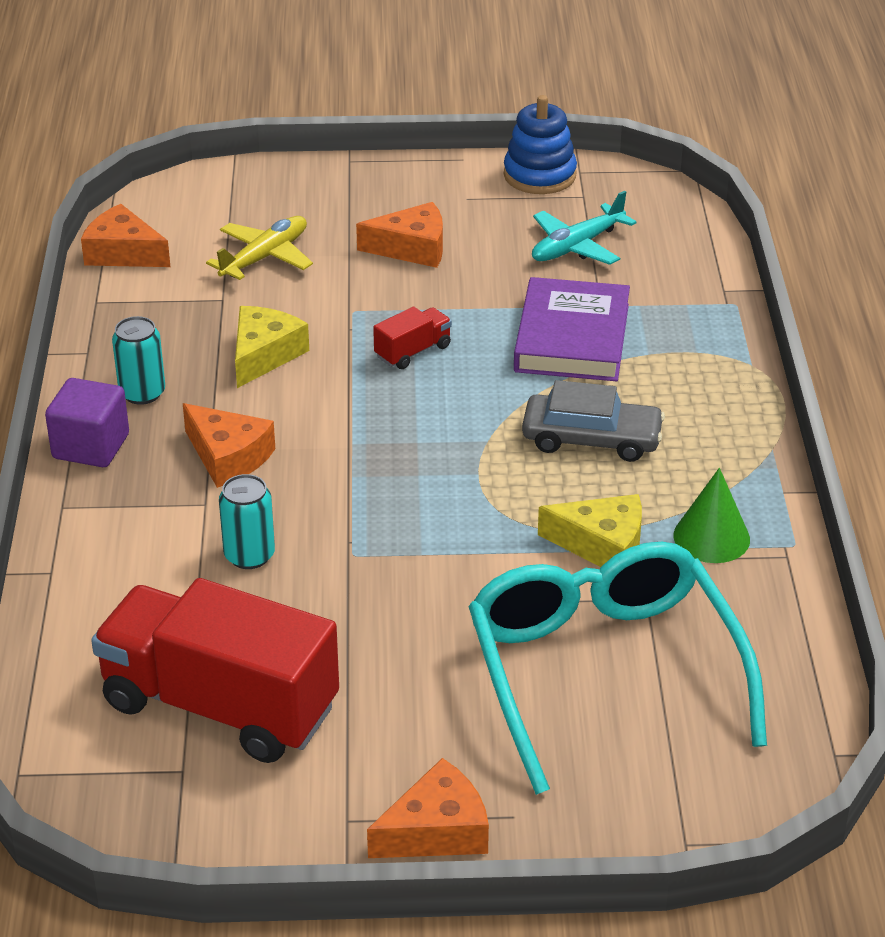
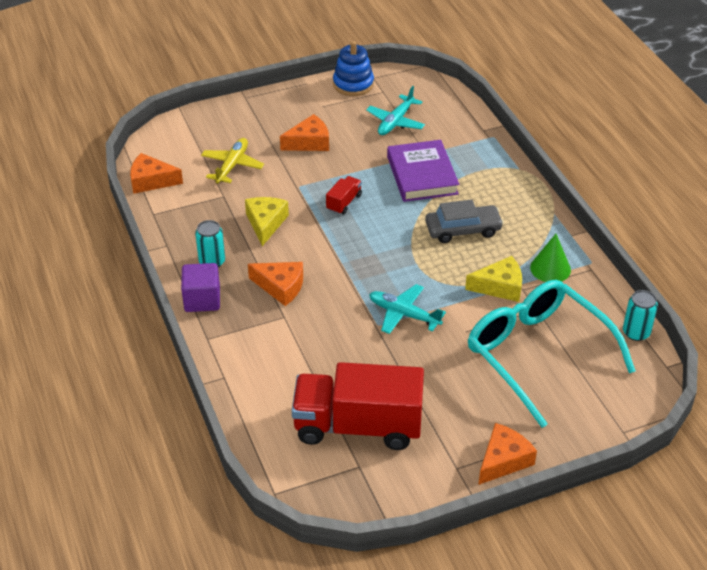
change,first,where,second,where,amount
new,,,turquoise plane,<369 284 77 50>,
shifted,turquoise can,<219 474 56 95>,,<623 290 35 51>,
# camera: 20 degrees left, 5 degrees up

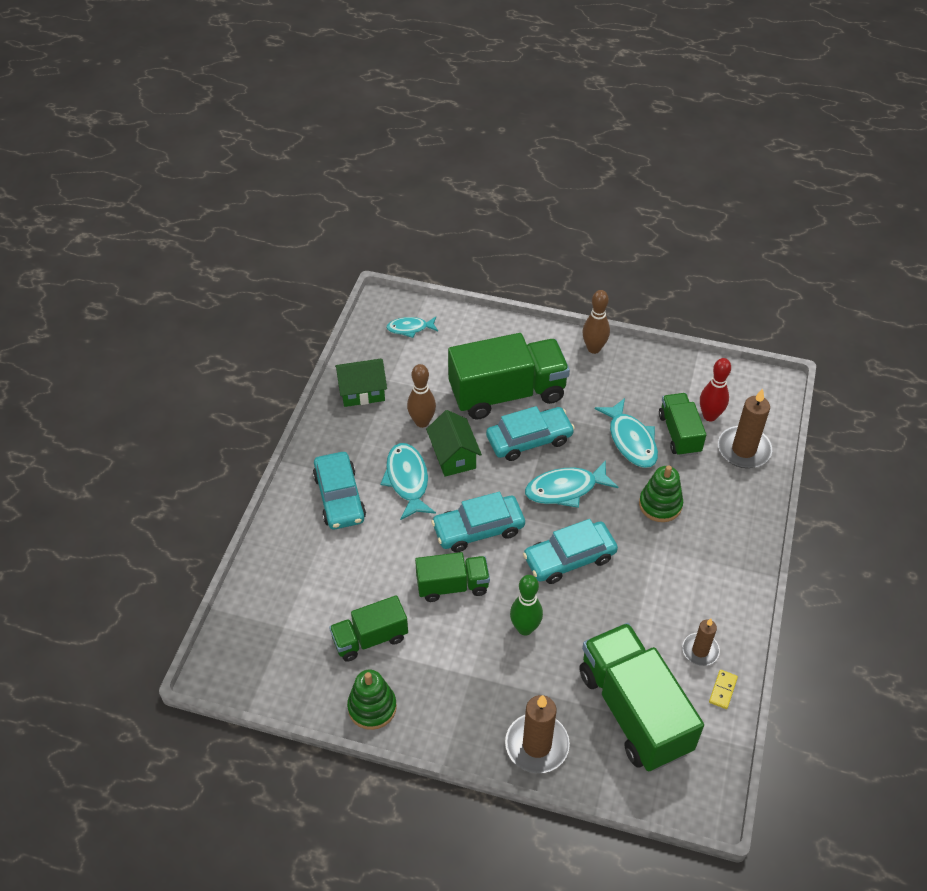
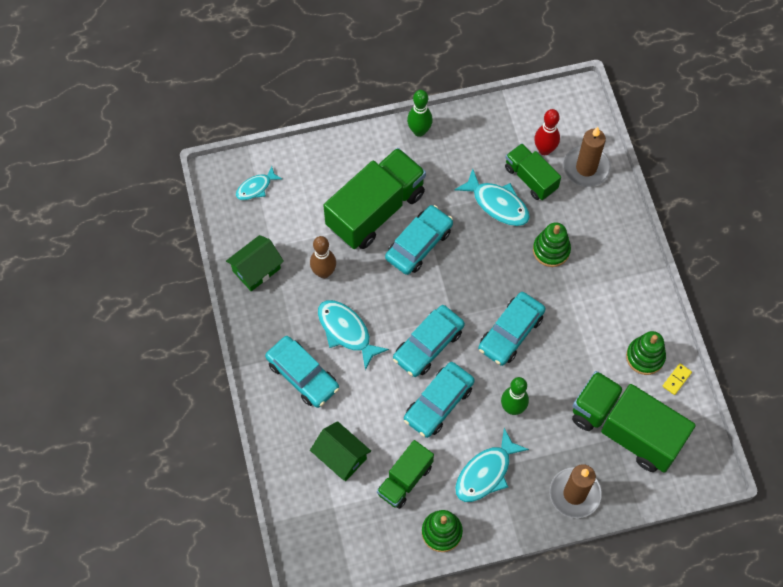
change,first,where,second,where,amount
shifted,green house,<426 410 56 67>,,<310 421 61 60>,
shifted,turquoise fish,<525 460 93 48>,,<455 428 74 74>,
swapped,green truck,<415 552 75 50>,turquoise car,<404 362 71 76>,
swapped,brown candle,<682 619 38 47>,green stacking toy,<626 331 40 44>,
repainted,brown bowling pin,<582 290 28 64>,green bowling pin,<407 90 26 47>,
rotated,yellow domino,<709 670 29 39>,,<662 363 30 32>,45 degrees clockwise
# camera: 30 degrees left, 15 degrees up

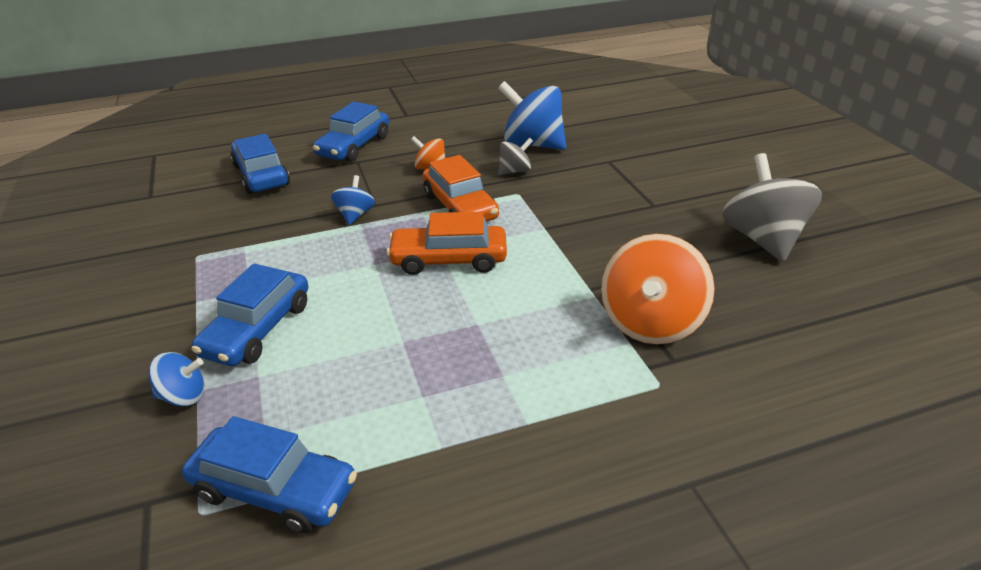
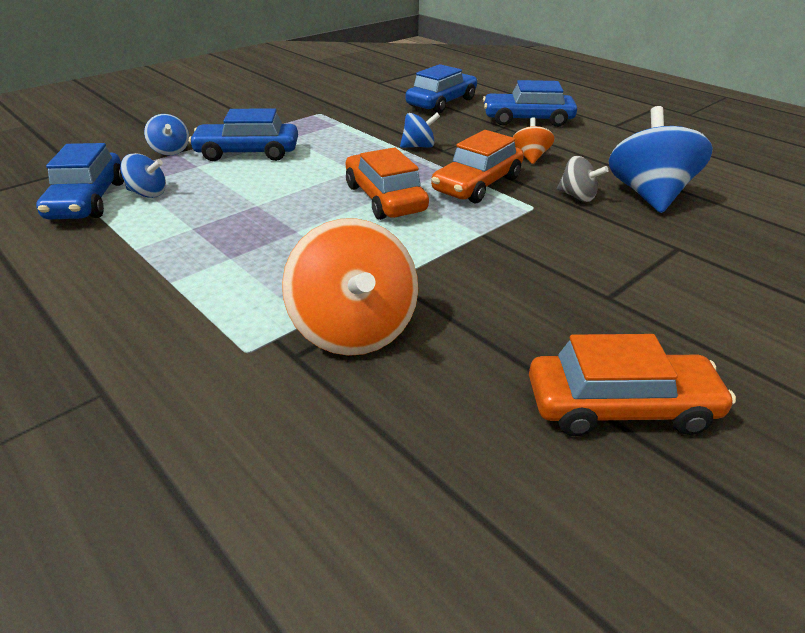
change,first,where,second,where,amount
new,,,blue spinning top,<120 153 46 45>,
swapped,grey spinning top,<722 153 100 109>,orange car,<529 334 207 102>,
rotated,orange spinning top,<601 234 114 110>,,<282 218 136 138>,105 degrees counterclockwise
# camera: 65 degrees right, 0 degrees up

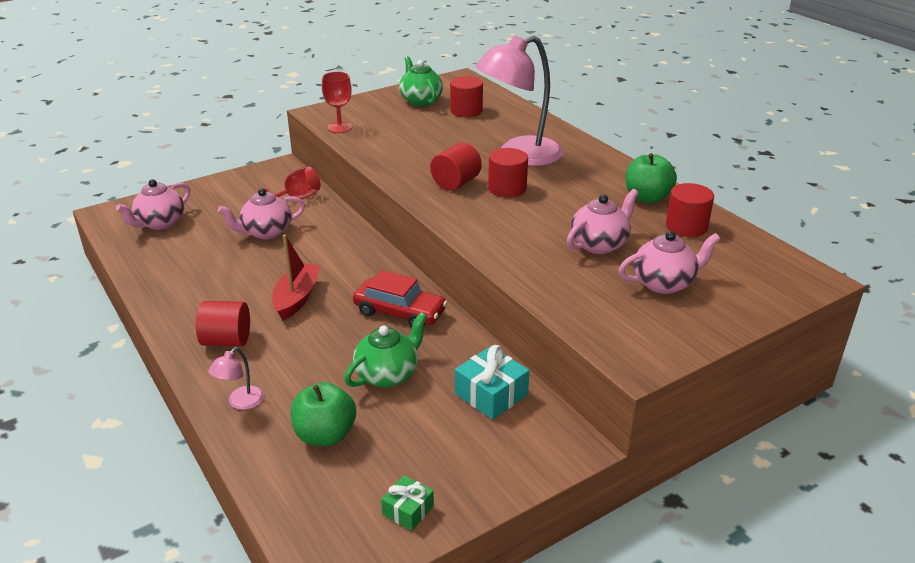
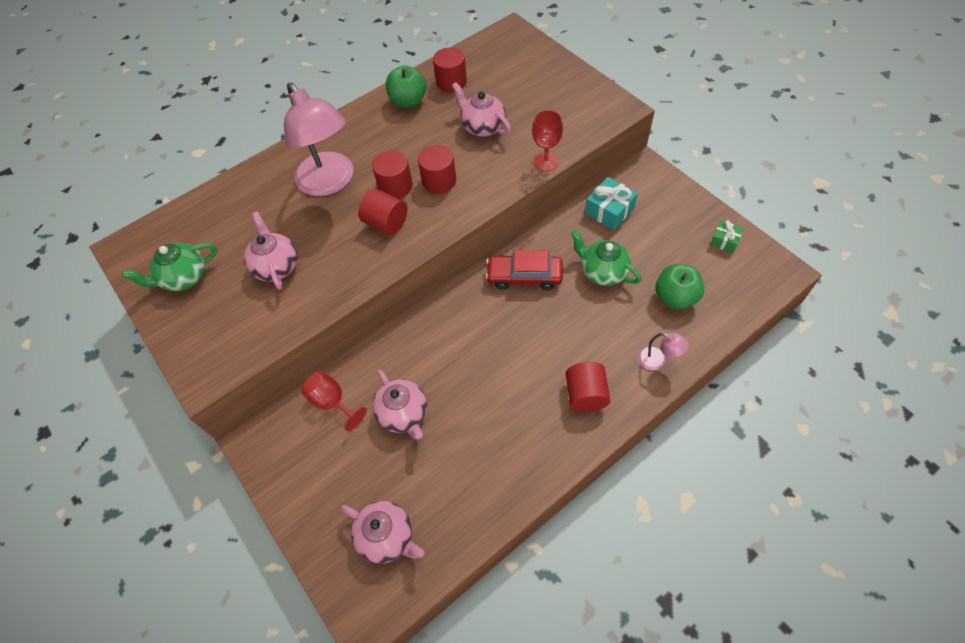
change,first,where,second,where,amount
gone,red boat,<272 234 49 86>,,,
shifted,red goblet,<322 72 30 61>,,<532 110 31 61>,
shifted,red cylinder,<450 76 33 41>,,<418 145 38 48>,
shifted,pink teapot,<619 231 101 63>,,<244 212 54 78>,
rotated,red car,<353 270 95 57>,,<486 250 77 40>,105 degrees counterclockwise
# camera: 90 degrees left, 25 degrees up

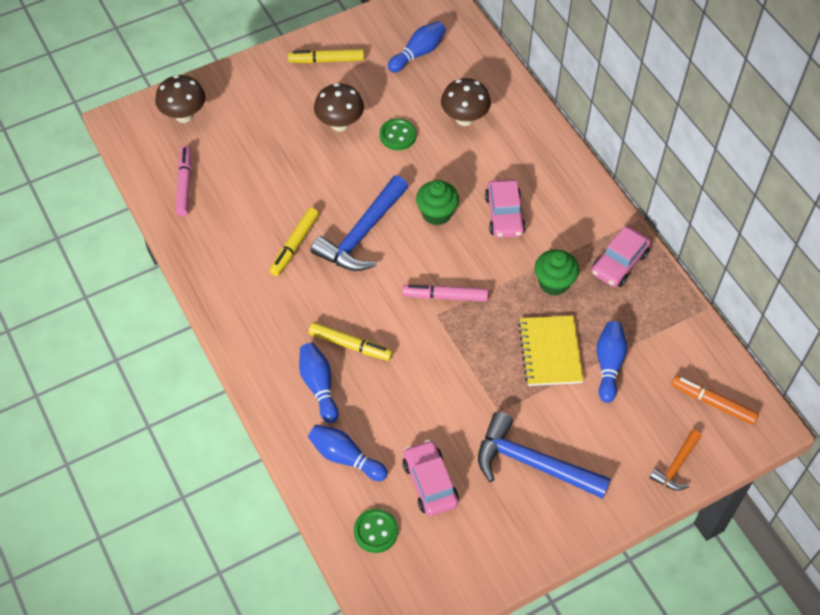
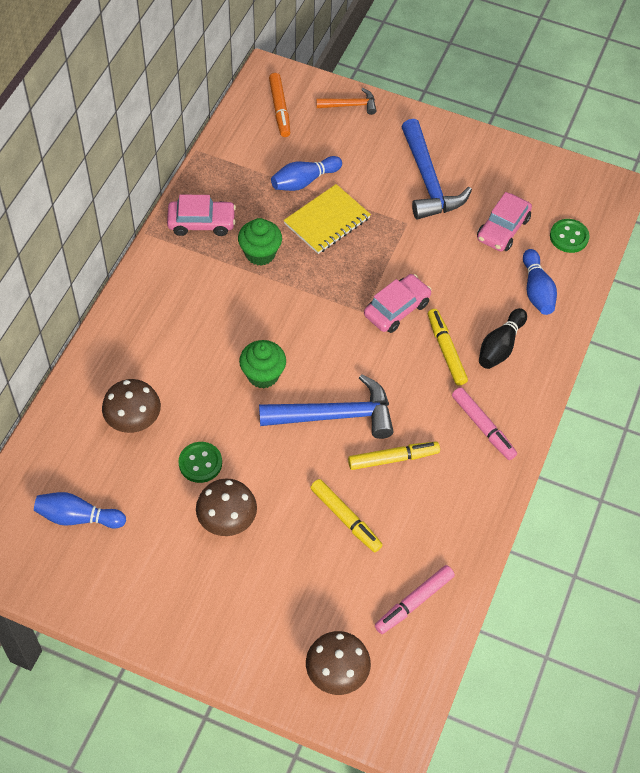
change,first,where,second,where,amount
shifted,yellow marker,<288 49 76 14>,,<310 479 72 73>,
shifted,pink marker,<402 285 86 16>,,<452 387 65 73>,
shifted,pink car,<485 180 41 58>,,<364 274 68 59>,
repainted,blue bowling pin,<299 343 40 80>,black bowling pin,<479 308 48 61>,
# camera: 130 degrees left, 0 degrees up

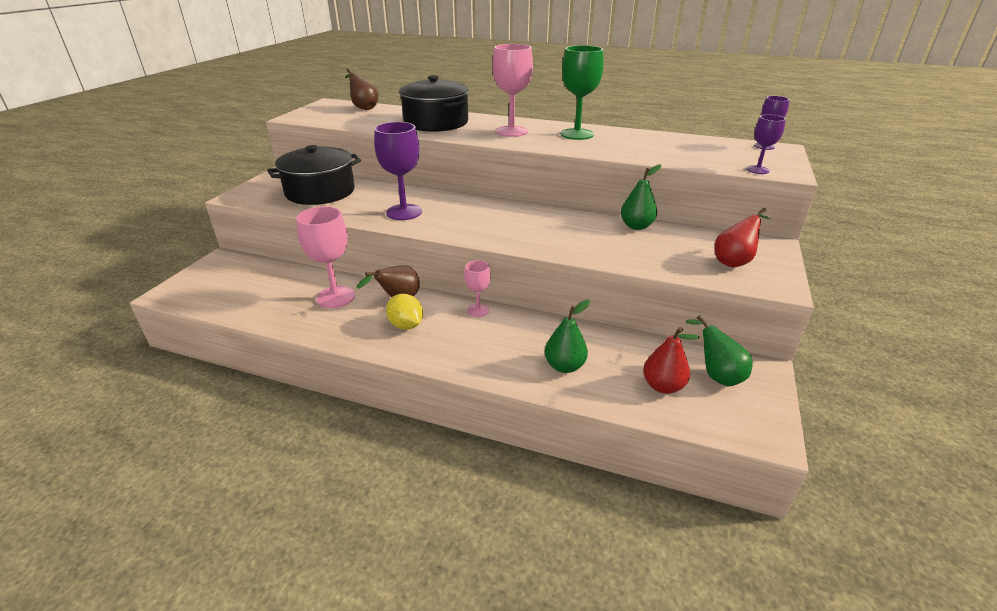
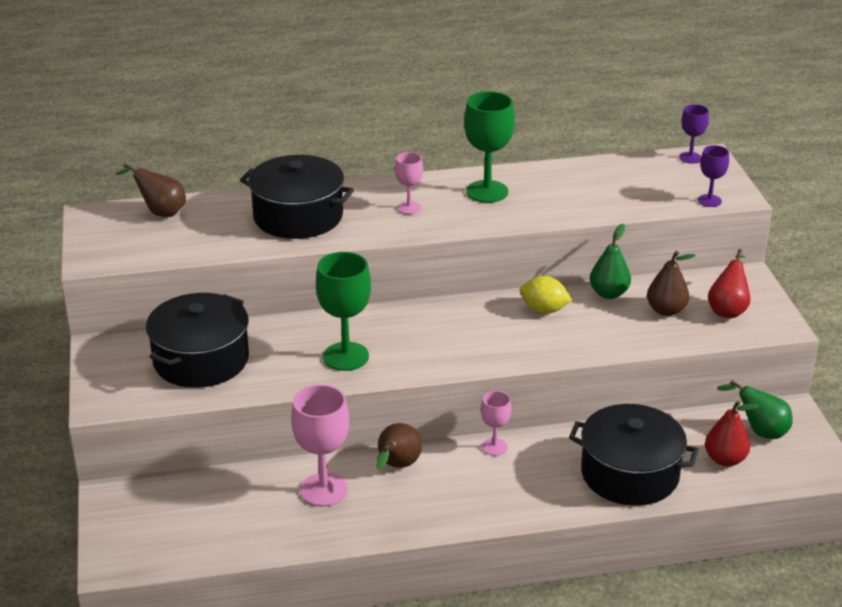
change,first,where,second,where,amount
new,,,brown pear,<647 251 49 65>,
shifted,yellow lemon,<386 294 37 36>,,<520 276 52 38>,
swapped,green pear,<545 299 45 74>,black pot,<569 404 130 102>,
repainted,purple goblet,<374 122 48 98>,green goblet,<316 252 55 119>,
scaled,pink goblet,<492 44 41 93>,,<395 152 28 62>,x0.56
# camera: 30 degrees left, 0 degrees up

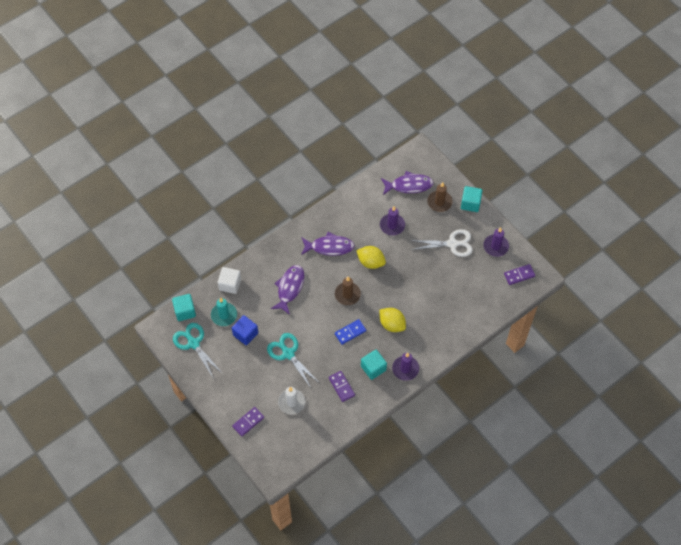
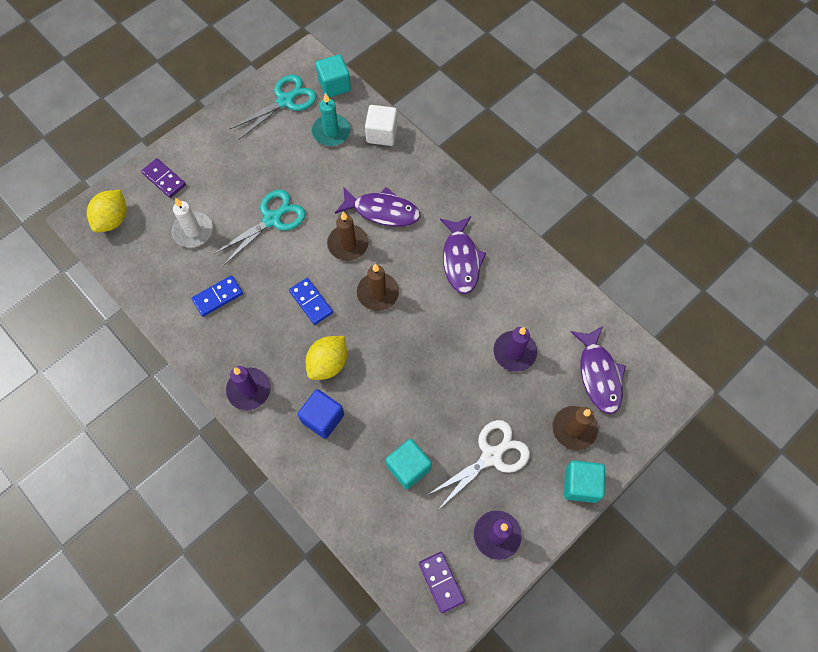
change,first,where,second,where,amount
new,,,brown candle,<327 212 41 49>,
shifted,blue cube,<232 315 26 30>,,<298 389 46 50>,
shifted,yellow lemon,<356 246 30 23>,,<87 190 40 43>,
shifted,turquoise cube,<361 350 26 30>,,<386 439 46 50>,
repainted,purple domino,<329 371 26 31>,blue domino,<191 275 52 42>,
rotated,white scissors,<410 229 63 28>,,<427 420 103 90>,120 degrees counterclockwise
# camera: 85 degrees right, 5 degrees up

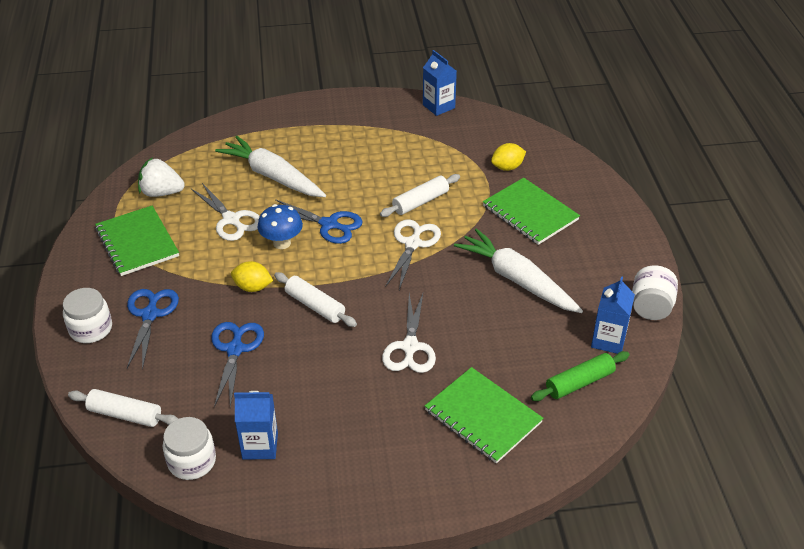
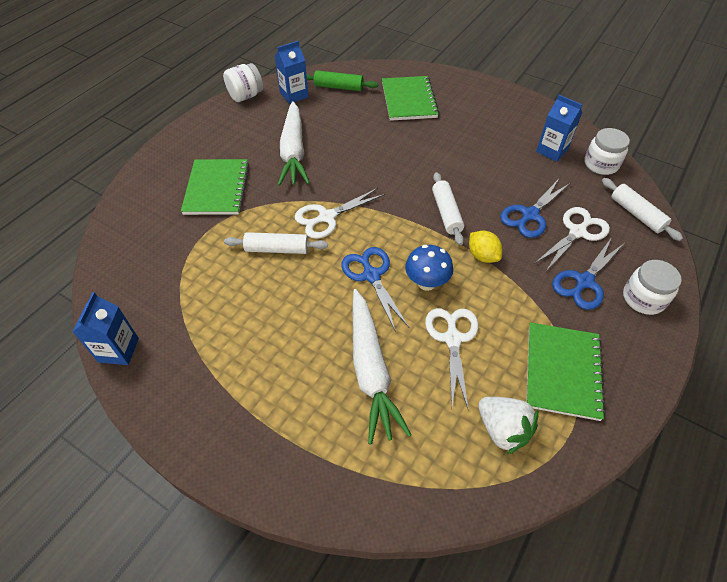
change,first,where,second,where,amount
gone,yellow lemon,<491 143 35 28>,,,
shifted,white scissors,<382 293 54 80>,,<534 207 76 64>,
# camera: 140 degrees left, 10 degrees up

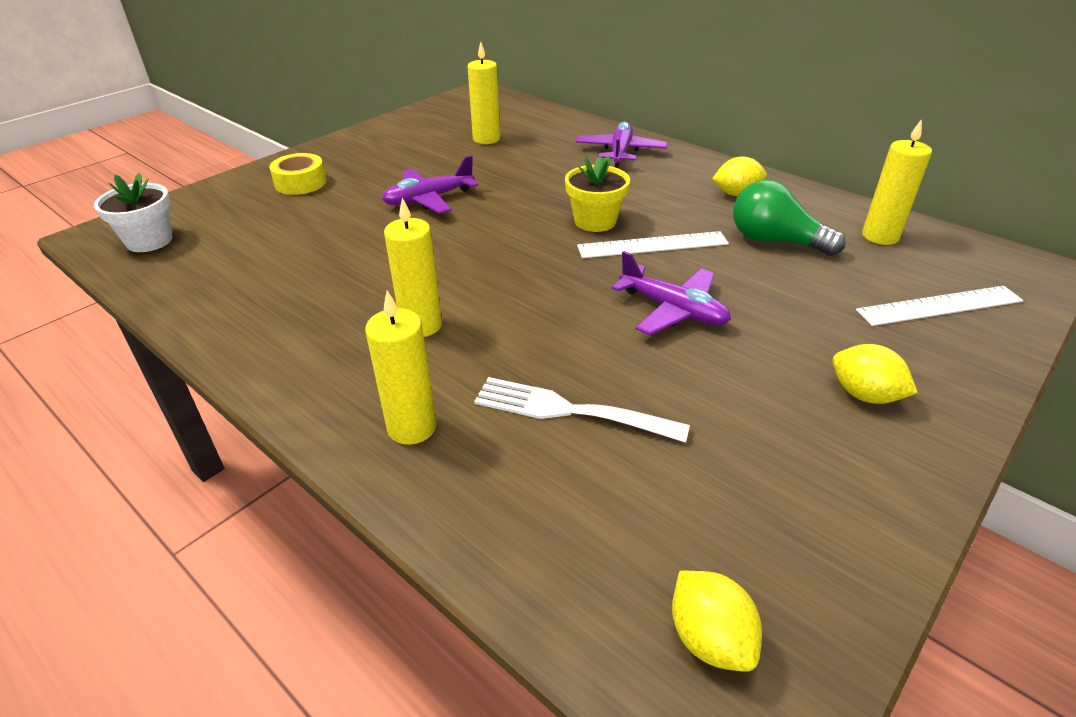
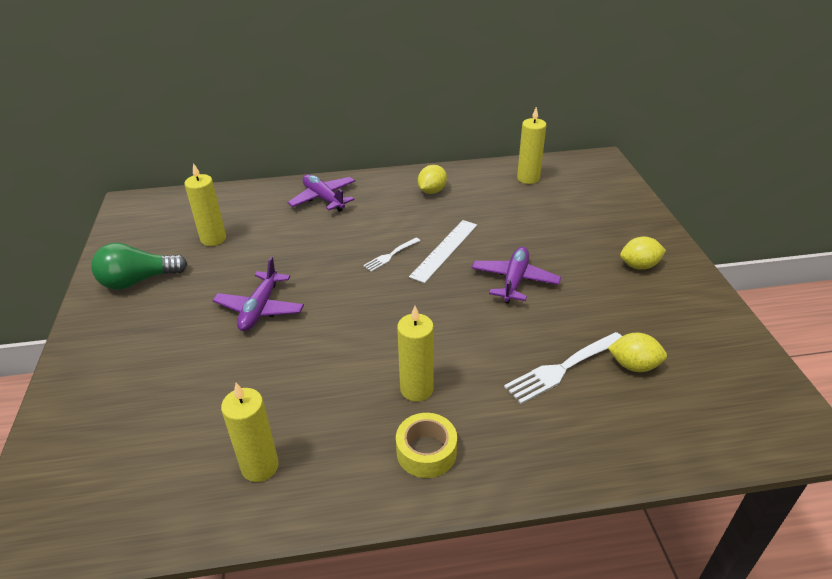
change,first,where,second,where,amount
gone,white flower pot,<94 173 79 79>,,,
gone,white ruler,<856 286 167 40>,,,
shifted,yellow tape,<269 153 58 42>,,<396 413 61 65>,
shifted,yellow candle,<365 291 72 154>,,<221 383 58 99>,
shifted,yellow lemon,<672 571 90 101>,,<608 333 59 39>,
shifted,green light bulb,<733 180 113 76>,,<91 243 96 47>,
swapped,yellow flower pot,<565 156 65 76>,white fork,<363 237 57 35>,
rotated,purple plane,<611 251 120 84>,,<472 247 89 57>,60 degrees counterclockwise
# camera: 50 degrees left, 0 degrees up

